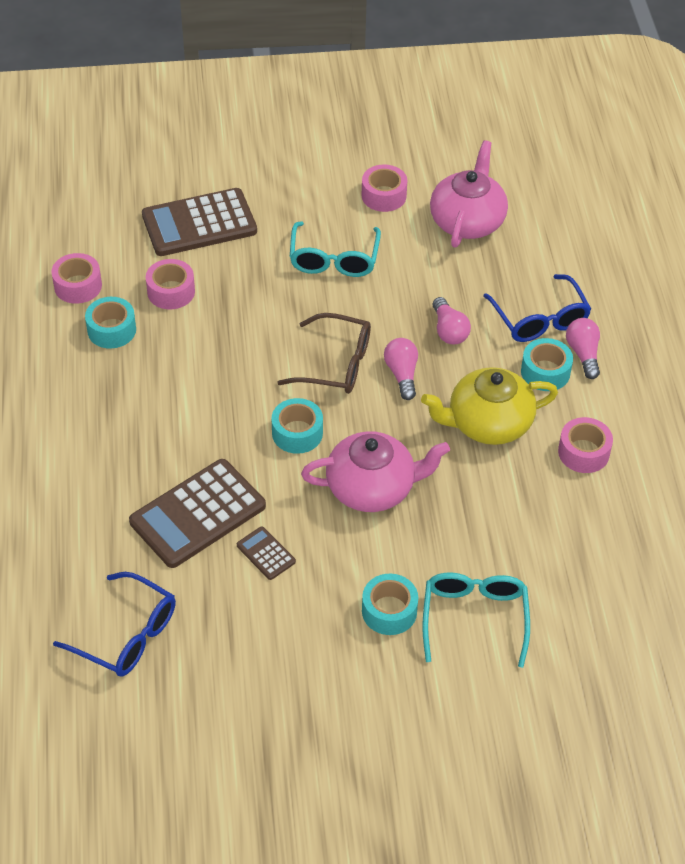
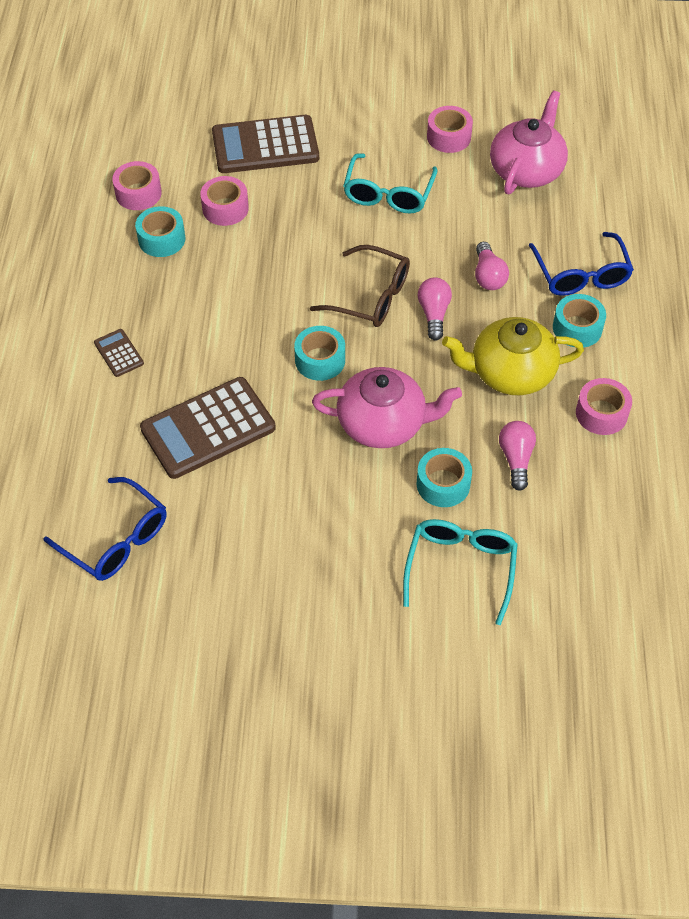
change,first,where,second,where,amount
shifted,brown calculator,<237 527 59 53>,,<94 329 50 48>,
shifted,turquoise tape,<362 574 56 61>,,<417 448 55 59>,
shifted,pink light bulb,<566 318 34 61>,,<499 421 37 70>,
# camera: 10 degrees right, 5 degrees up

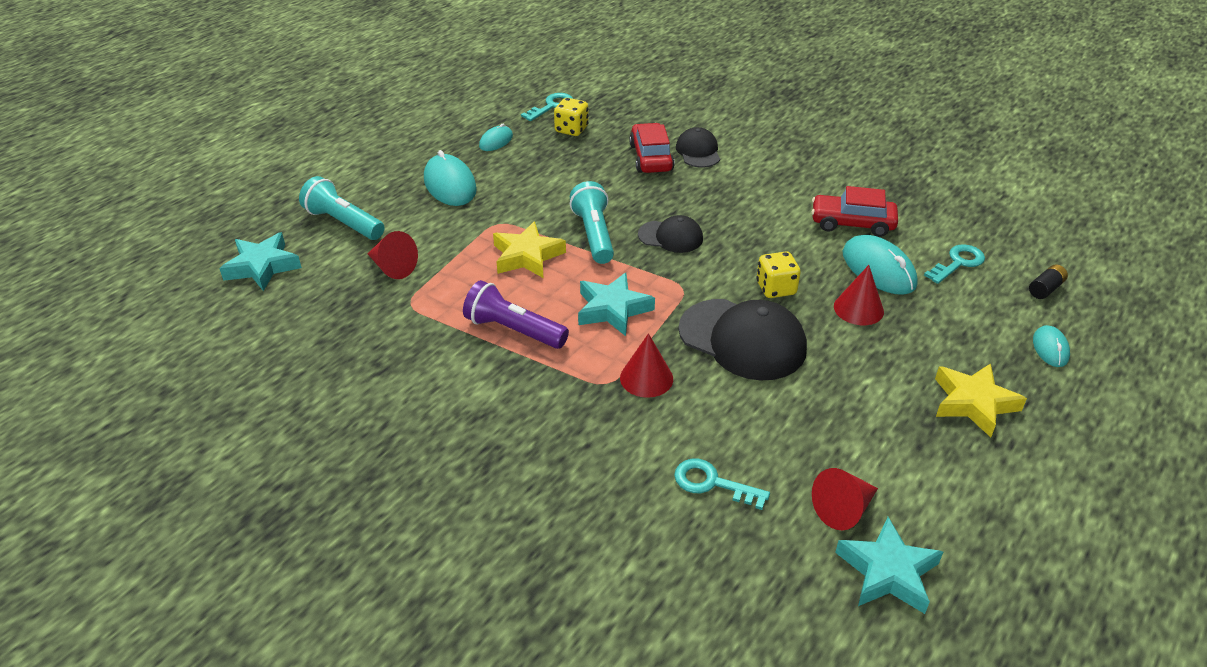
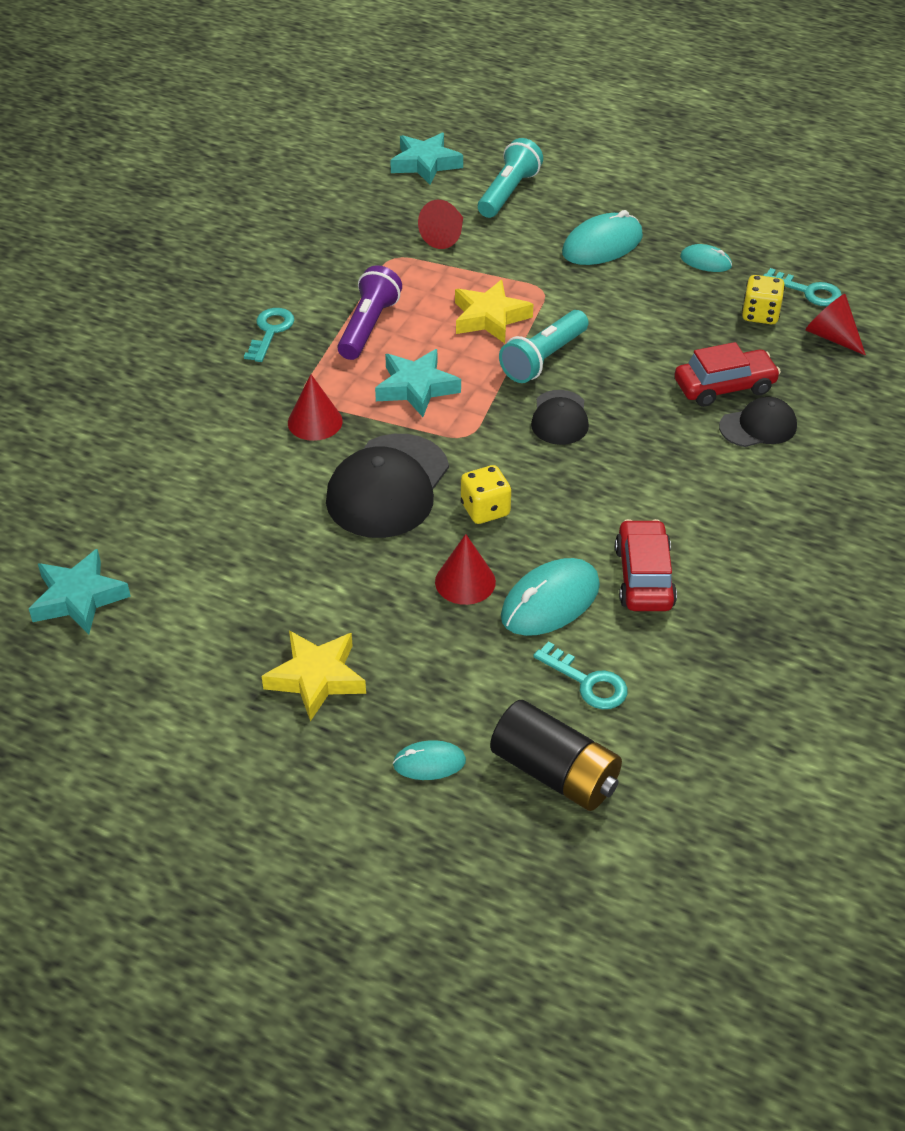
change,first,where,second,where,amount
shifted,turquoise key,<674 459 96 51>,,<244 308 50 54>,
shifted,red cone,<812 468 66 62>,,<805 294 61 61>,
rotated,turquoise flashlight,<570 181 44 83>,,<499 310 89 73>,150 degrees clockwise
scaled,black battery,<1029 265 39 34>,,<490 700 132 111>,x2.16
# camera: 80 degrees right, 5 degrees up

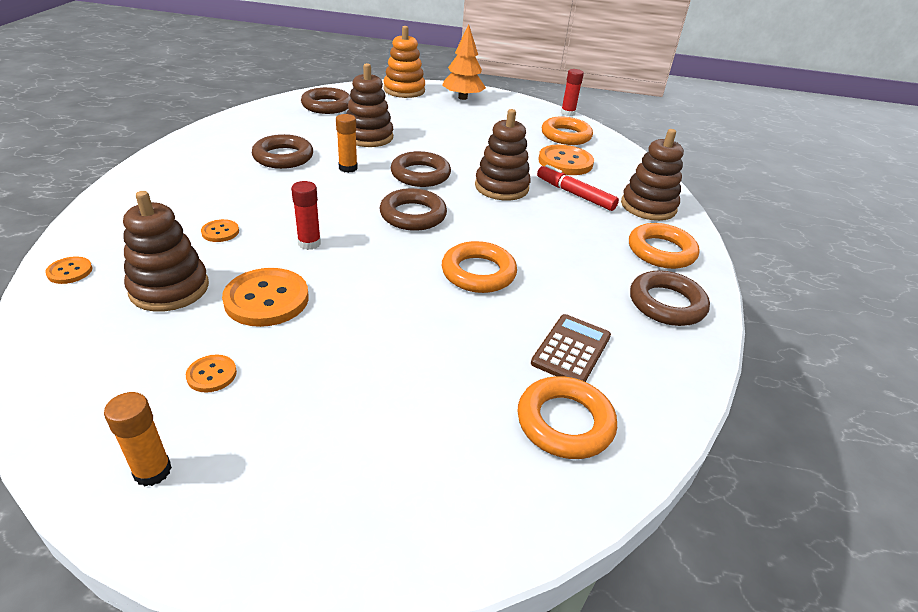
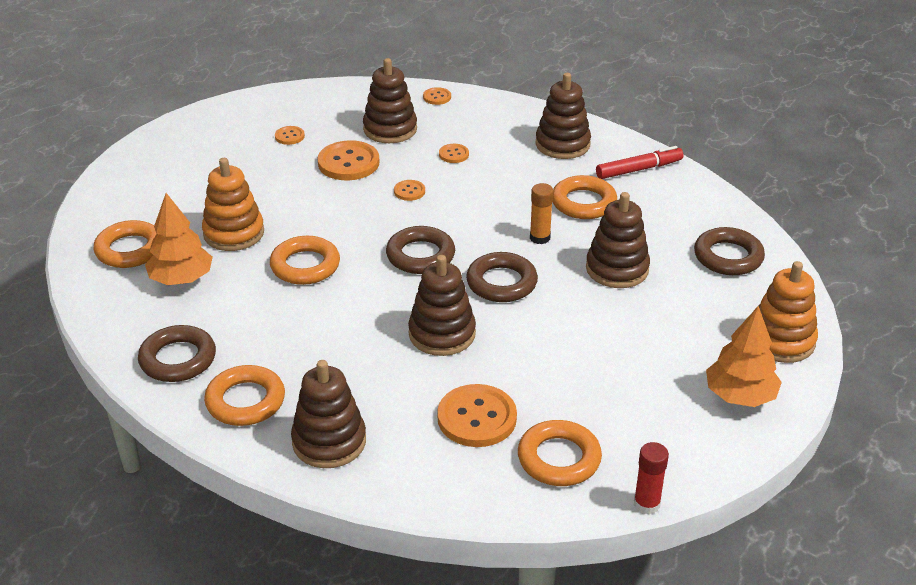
change,first,where,second,where,amount
gone,orange glue stick,<104 392 68 94>,,,
new,,,orange stacking toy,<202 158 62 93>,
new,,,brown stacking toy,<536 73 55 86>,
shifted,red marker,<537 164 82 47>,,<596 146 88 33>,
swapped,red glue stick,<291 181 30 69>,orange button,<394 180 31 21>,
swapped,brown calculator,<531 314 80 68>,orange tree,<145 193 68 92>,
repainted,brown ring,<252 134 61 35>,orange ring,<553 175 64 44>,
# camera: 120 degrees right, 0 degrees up

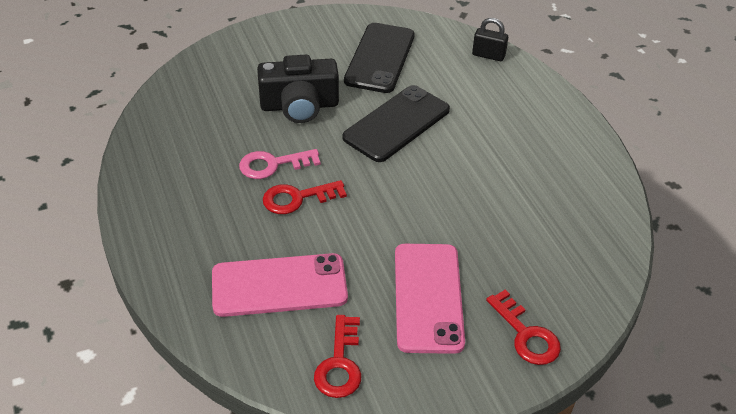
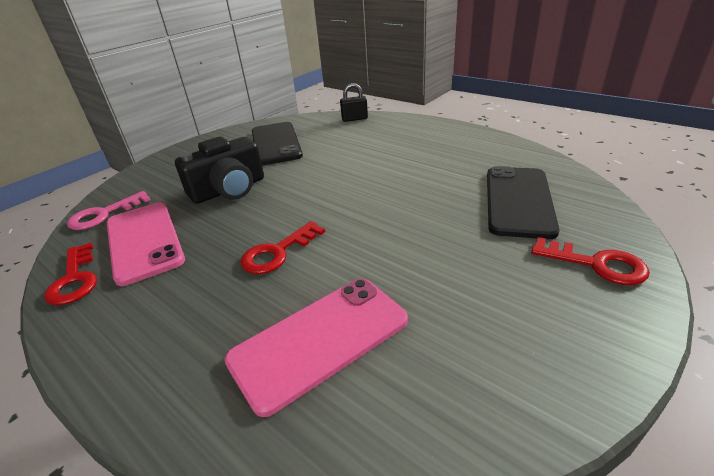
change,first,where,second,where,amount
shifted,pink key,<239 149 82 30>,,<67 191 84 39>,
shifted,red key,<314 315 47 83>,,<44 243 53 62>,
shifted,black phone,<342 85 108 77>,,<487 166 72 73>,
shifted,pink phone,<395 244 70 110>,,<107 202 78 84>,
# camera: 25 degrees left, 10 degrees down

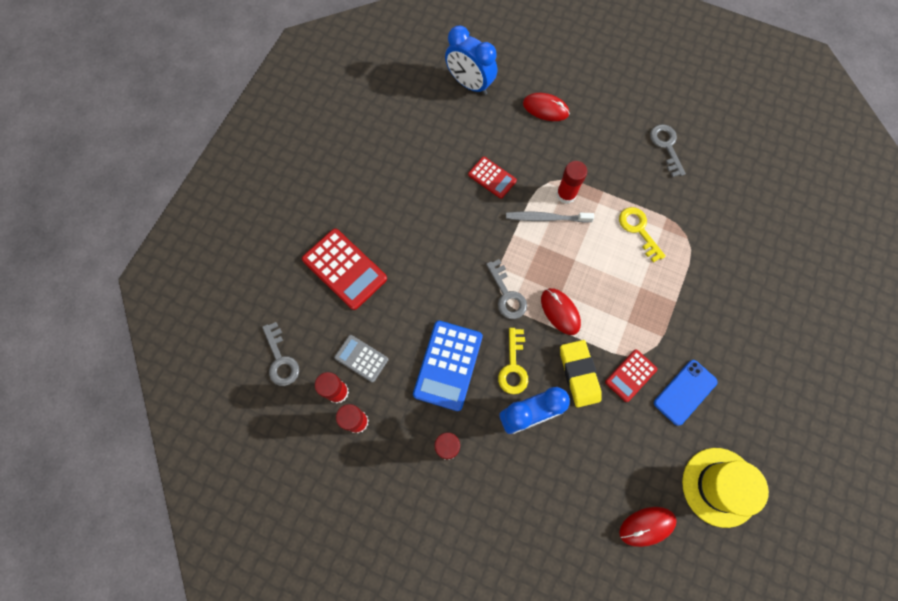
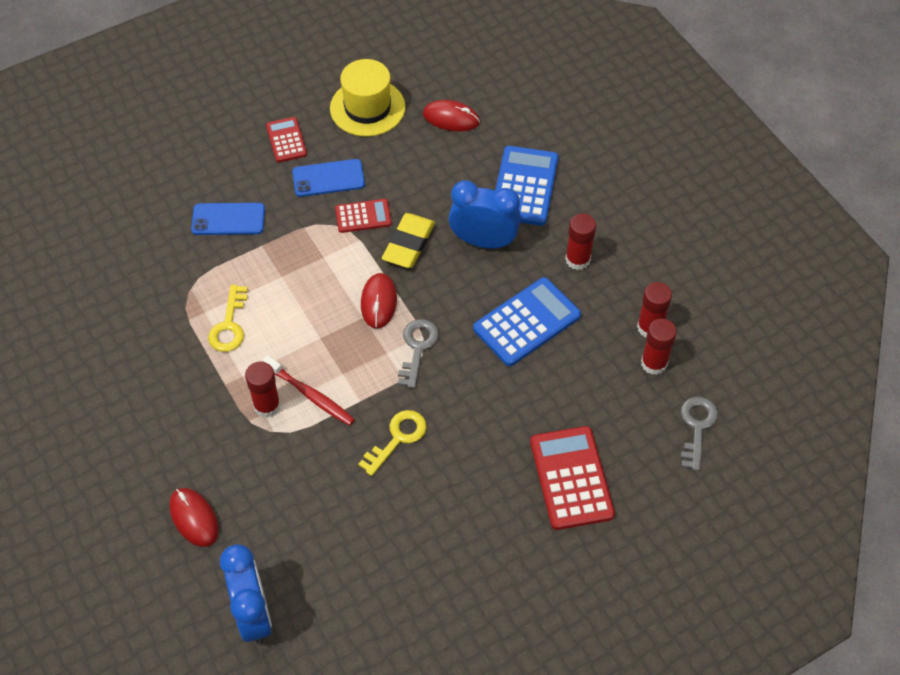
change,first,where,second,where,amount
gone,grey calculator,<334 335 54 47>,,,
gone,grey key,<650 124 36 53>,,,
new,,,blue phone,<191 203 74 32>,
new,,,blue calculator,<495 146 63 80>,
shifted,red calculator,<468 157 49 42>,,<266 117 41 45>,
shifted,yellow key,<498 328 30 66>,,<358 410 69 66>,
repainted,grey toothbrush,<506 212 88 11>,red toothbrush,<262 355 93 71>,
# camera: 145 degrees left, 15 degrees down

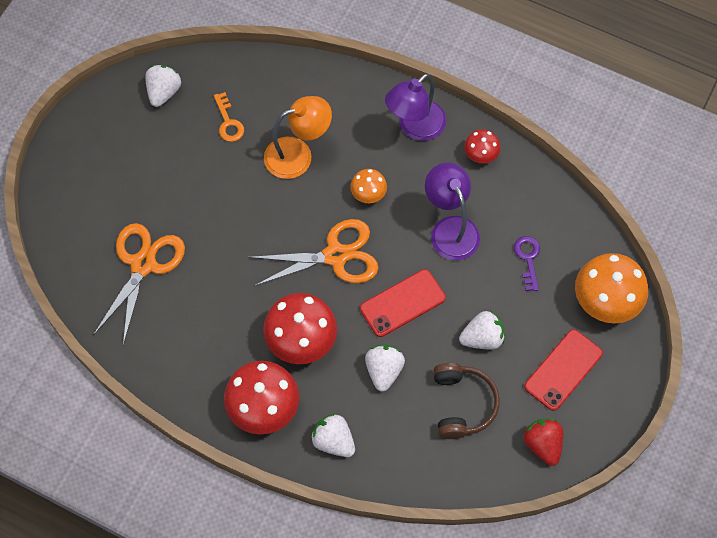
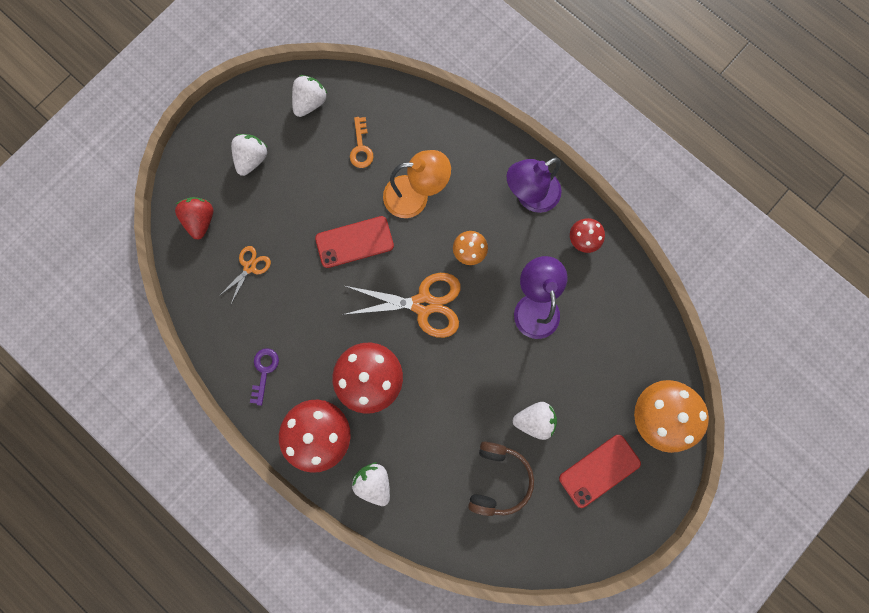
change,first,where,second,where,amount
shifted,red phone,<360 269 86 68>,,<315 216 79 52>,
shifted,white strawberry,<365 345 40 47>,,<231 134 36 42>,
shifted,purple key,<514 236 26 55>,,<250 348 29 58>,
shifted,red strawberry,<523 419 40 47>,,<175 197 38 43>,
scaled,orange scissors,<94 223 91 122>,,<219 246 52 58>,x0.51
# camera: 15 degrees right, 15 degrees up

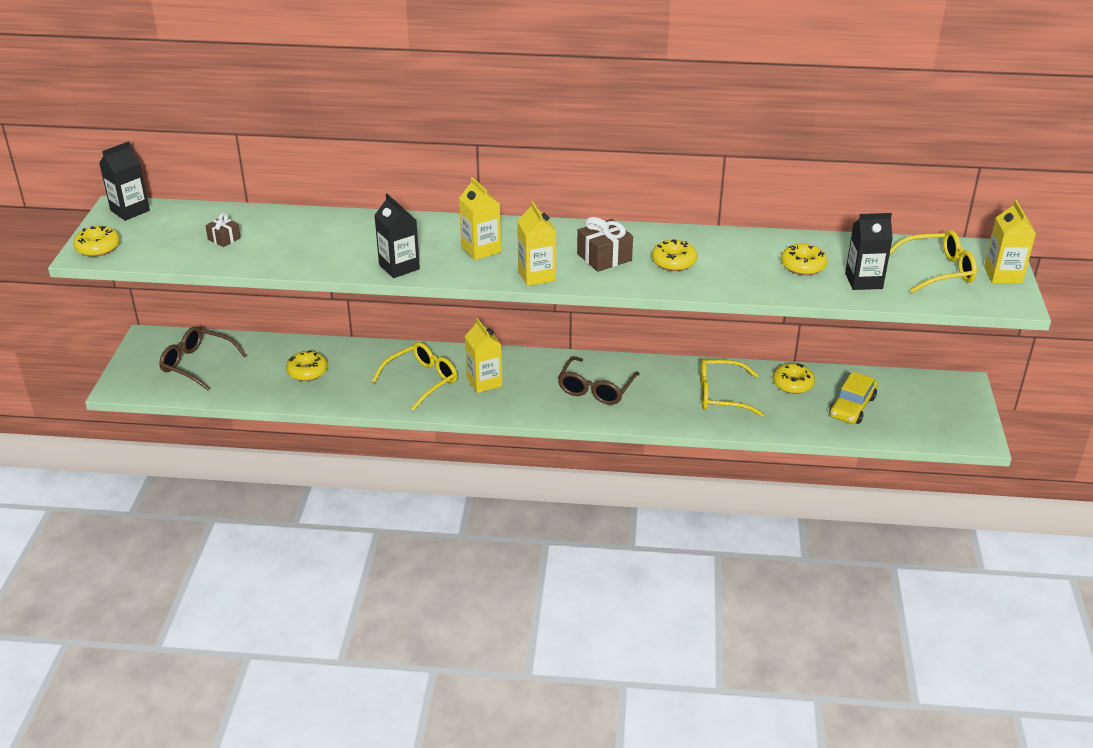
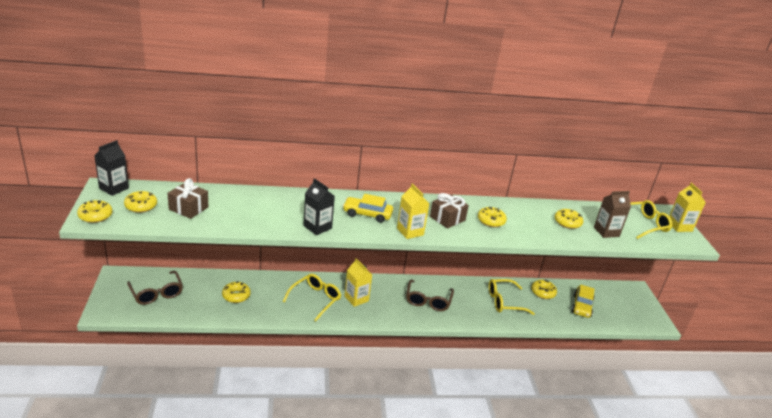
change,first,where,second,where,amount
new,,,yellow donut,<124 191 33 22>,
swapped,yellow carton,<459 177 42 83>,yellow car,<343 194 50 29>,
repainted,black carton,<845 213 48 77>,brown carton,<594 191 37 47>,
rotated,brown glasses,<159 326 88 65>,,<127 271 56 34>,135 degrees counterclockwise
scaled,brown gift,<205 213 36 34>,,<167 178 42 41>,x1.68
# camera: 15 degrees left, 5 degrees down

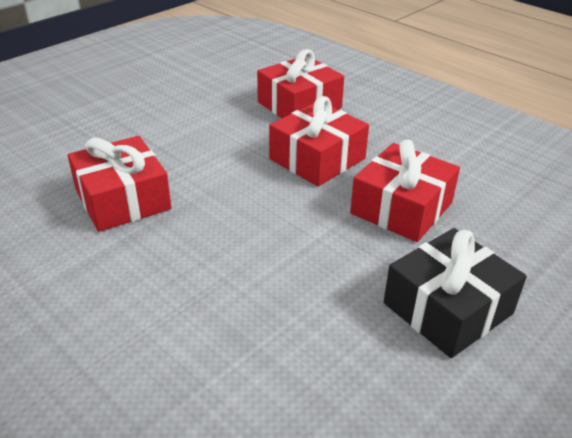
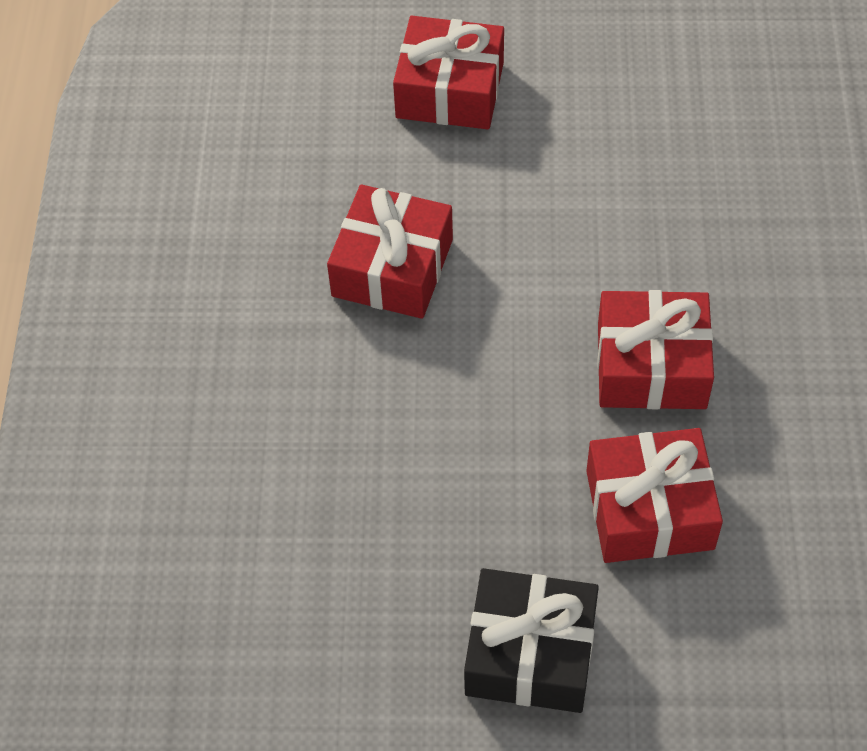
change,first,where,second,where,amount
shifted,red gift,<257 49 87 69>,,<393 16 111 113>,
# camera: 50 degrees right, 20 degrees up

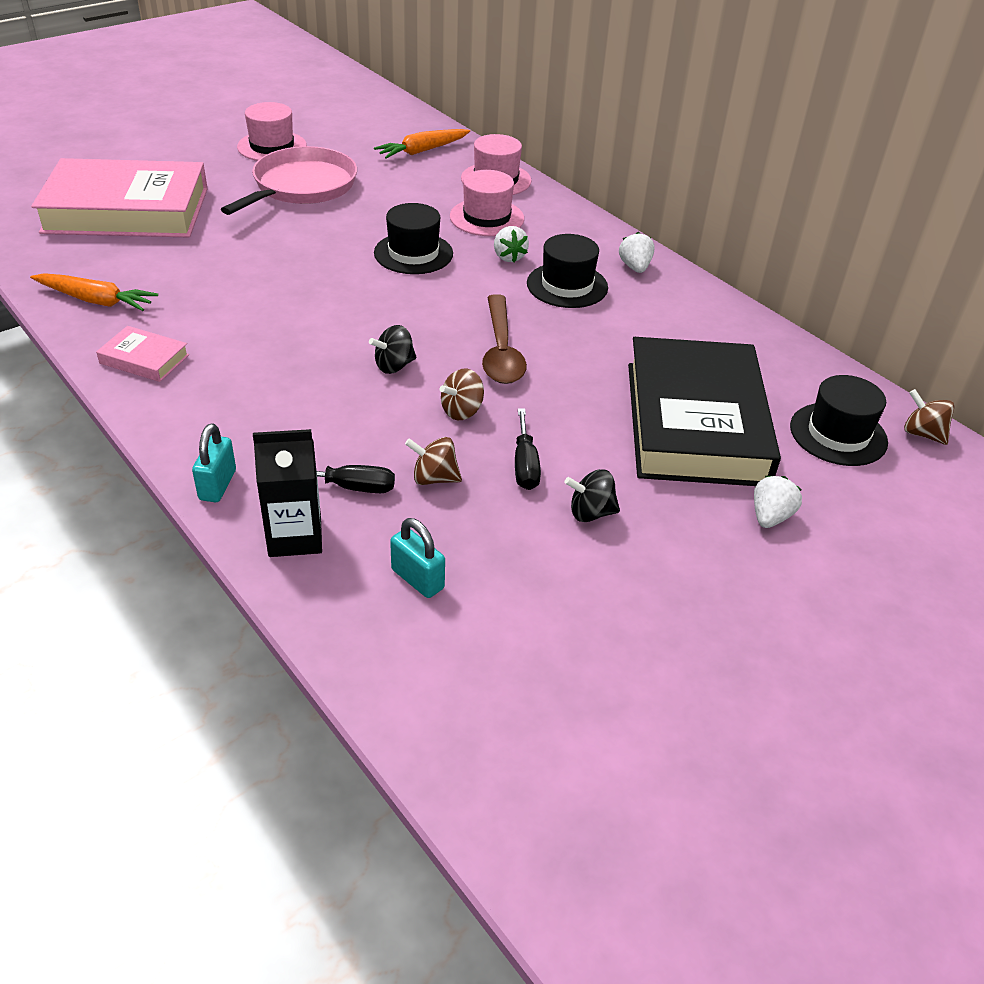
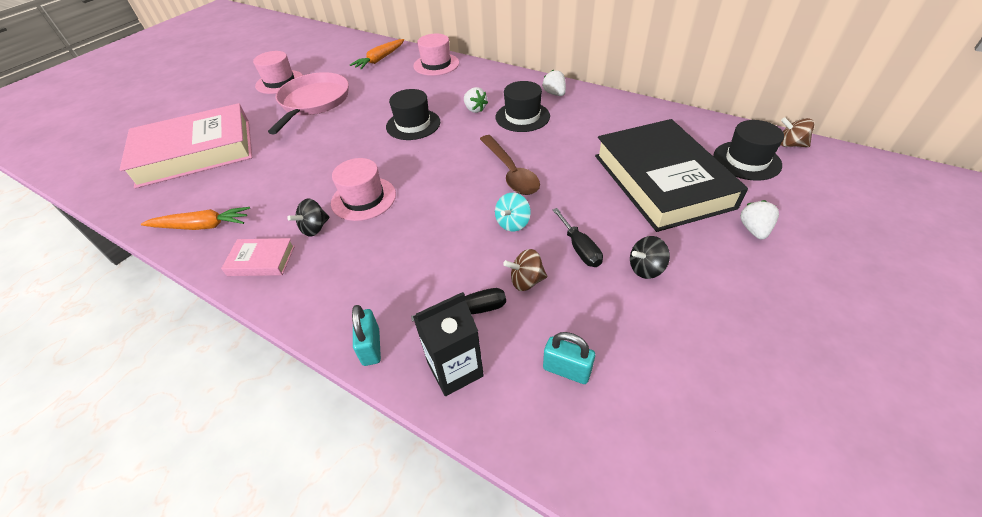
change,first,where,second,where,amount
shifted,black spinning top,<369 325 48 49>,,<287 199 42 38>,
shifted,pink hat,<450 170 74 66>,,<331 158 65 63>,
repainted,brown spinning top,<440 368 44 52>,turquoise spinning top,<495 193 36 38>,
# camera: 15 degrees left, 5 degrees up

